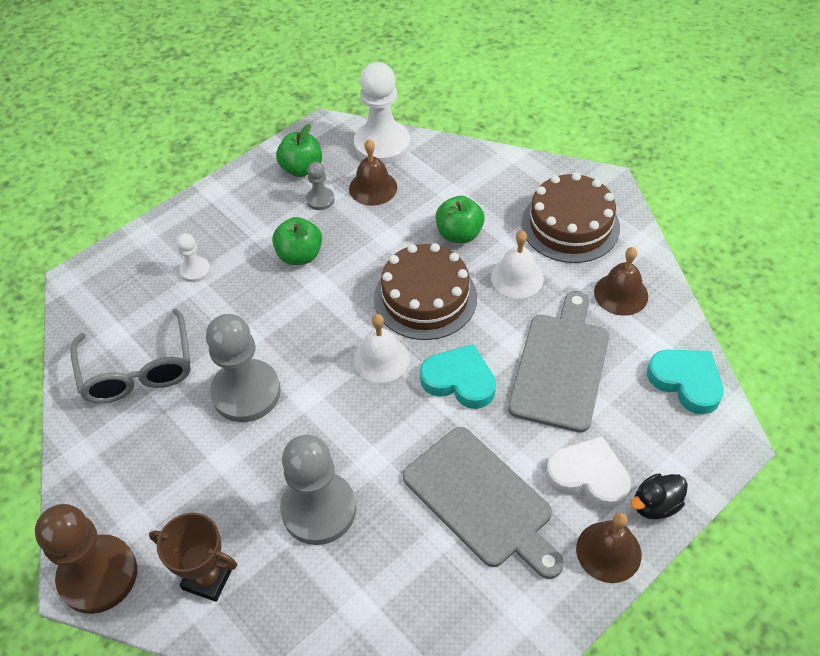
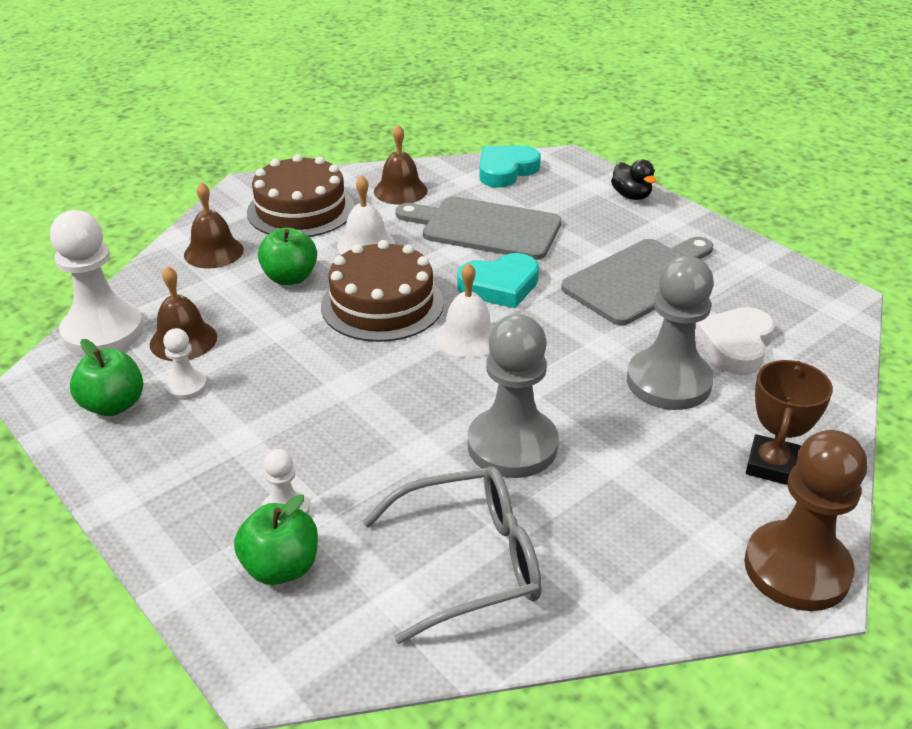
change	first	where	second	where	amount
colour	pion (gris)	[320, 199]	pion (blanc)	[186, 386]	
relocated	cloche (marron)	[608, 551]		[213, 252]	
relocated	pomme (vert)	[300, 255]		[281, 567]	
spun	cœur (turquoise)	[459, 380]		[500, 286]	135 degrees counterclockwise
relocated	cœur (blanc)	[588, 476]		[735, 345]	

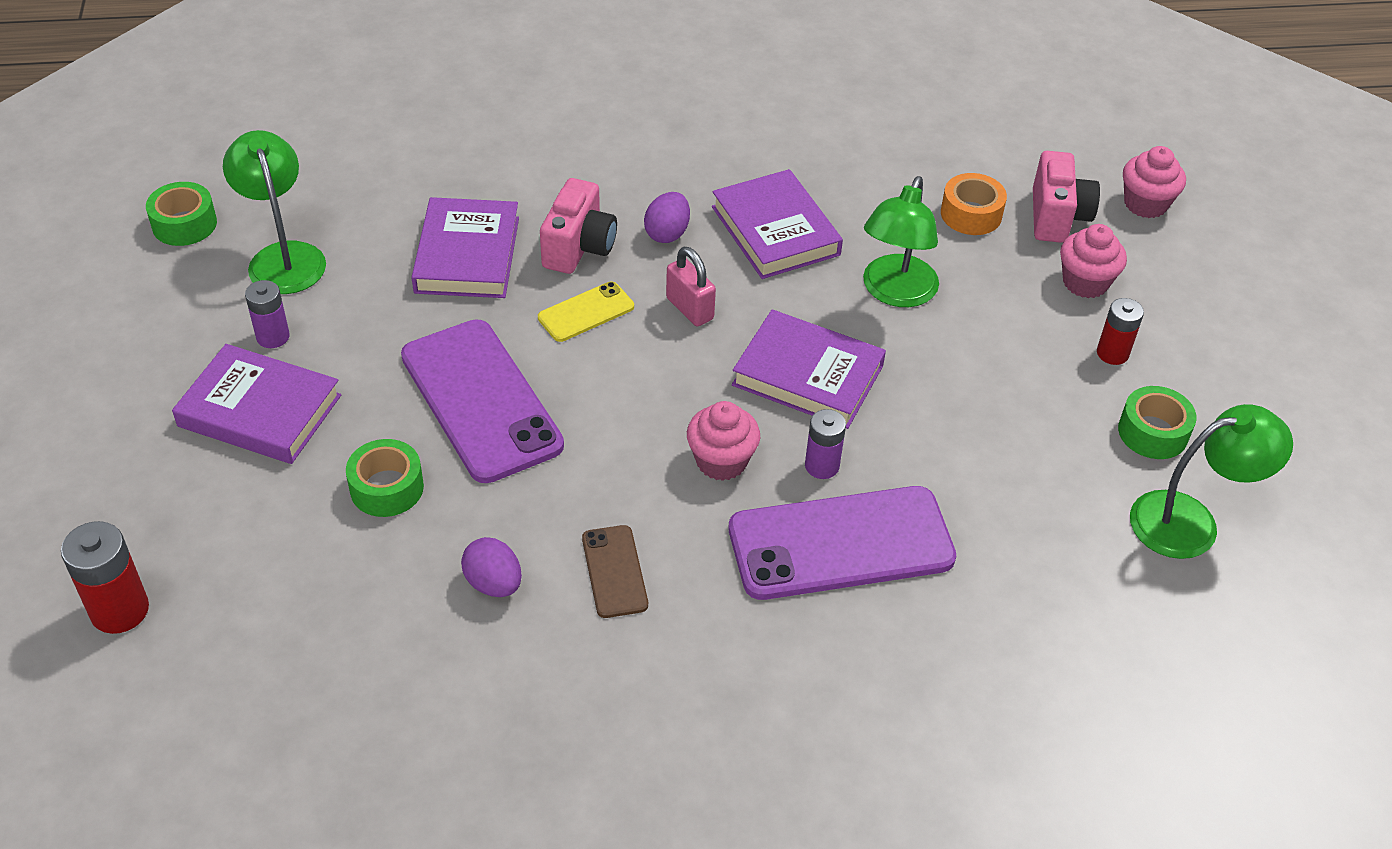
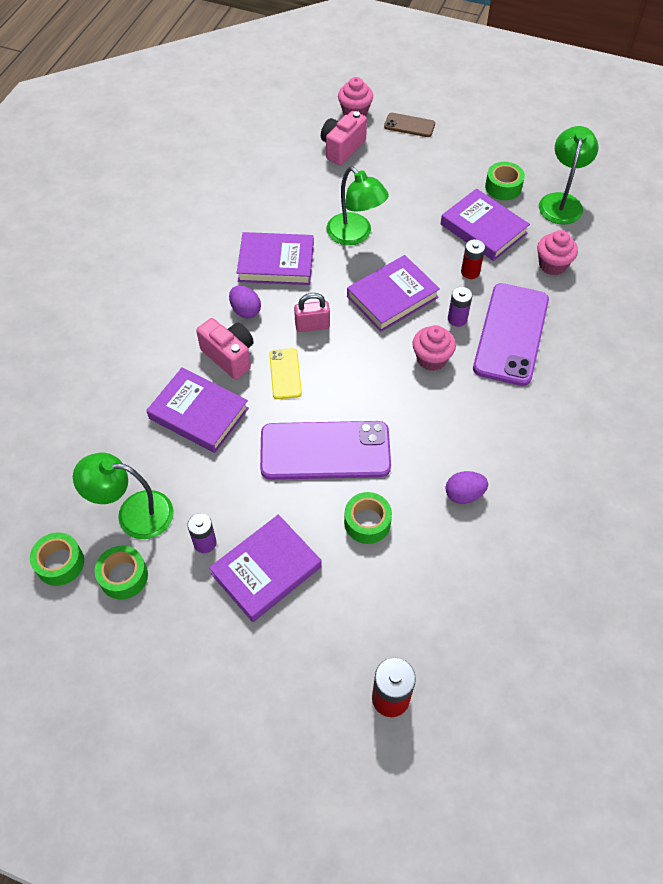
change	first	where	second	where	amount
appeared			ruban adhésif (vert)	[123, 576]	
spun	appareil photo (rose)	[1057, 217]		[342, 148]	90 degrees counterclockwise
relocated	téléphone (marron)	[614, 571]		[409, 125]	
appeared			livre (violet)	[483, 229]	
relocated	pile (rouge)	[1112, 353]		[470, 272]	
relocated	muffin (rose)	[1085, 282]		[552, 265]	
missing	ruban adhésif (orange)	[971, 214]			

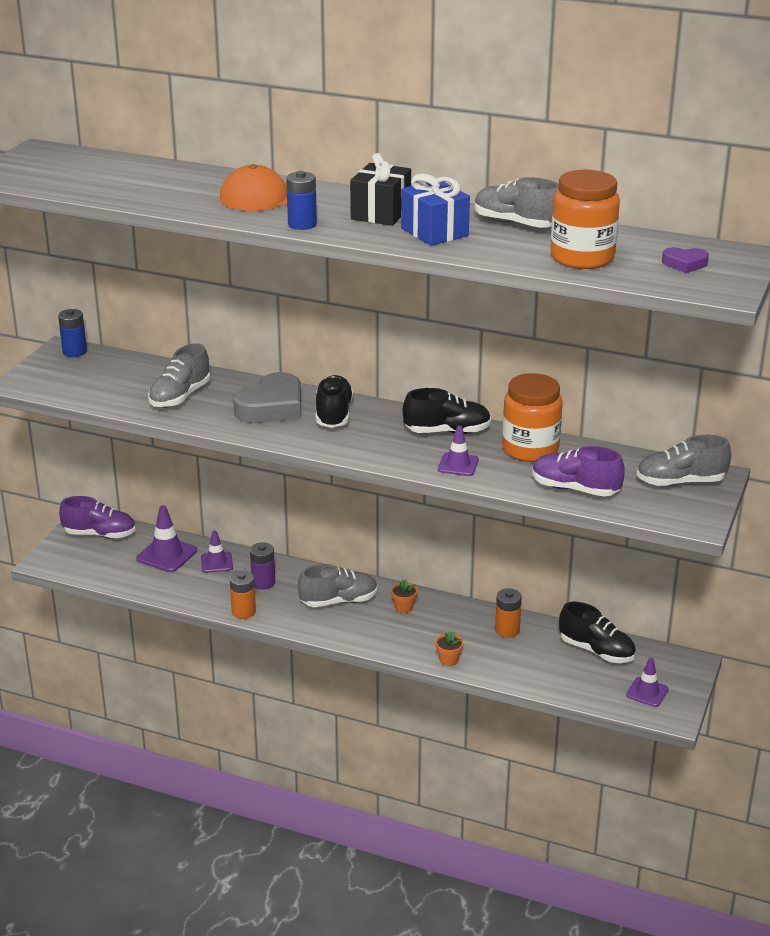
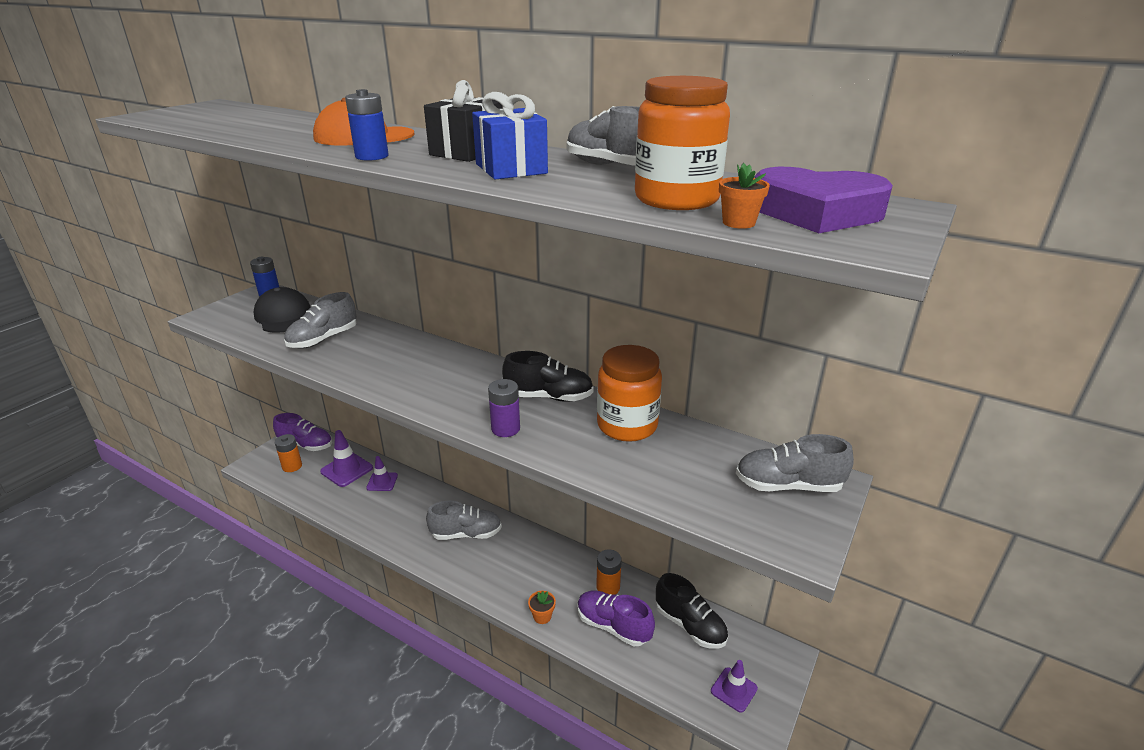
change	first	where	second	where	amount
appeared			casquette (noir)	[284, 316]	
relocated	pile (orange)	[243, 612]		[292, 466]	
relocated	pile (violet)	[263, 583]		[505, 429]	
relocated	chaussure (violet)	[575, 489]		[613, 626]	
relocated	pot de fleurs (orange)	[404, 607]		[738, 223]	
size	cœur (violet)	[684, 264]		[816, 212]	x2.06
missing	cœur (gris)	[272, 407]			
missing	chaussure (noir)	[333, 414]			
missing	cône de chantier (violet)	[458, 465]			

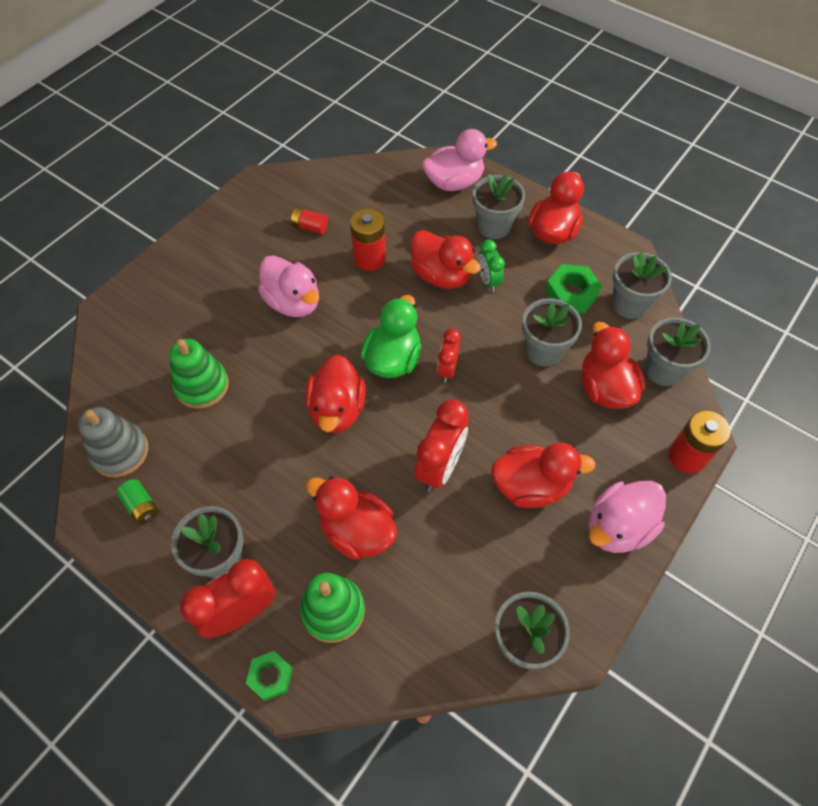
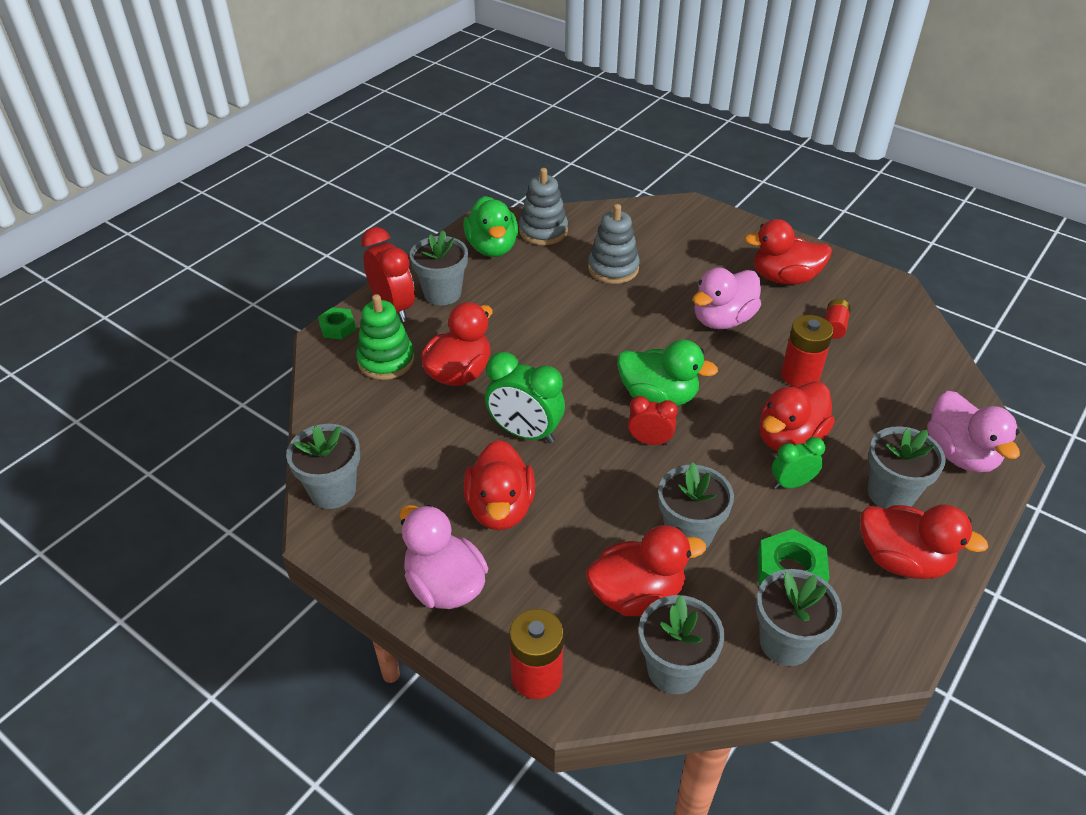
change	first	where	second	where	amount
exchanged	pile (vert)	[141, 506]	canard (vert)	[492, 248]	
colour	réveil (rouge)	[440, 467]	réveil (vert)	[525, 433]	
colour	jouet à empiler (vert)	[202, 386]	jouet à empiler (gris)	[613, 268]	
relocated	canard (rouge)	[337, 410]		[784, 278]	

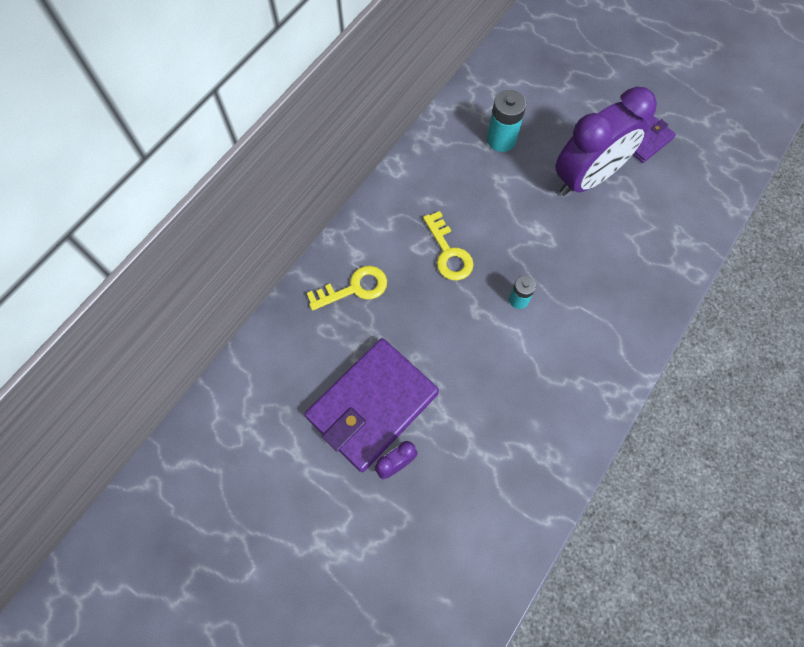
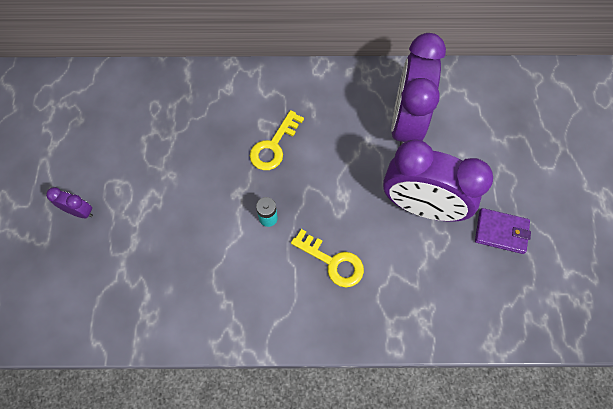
change	first	where	second	where	amount
relocated	clé (jaune)	[354, 288]		[333, 262]	
exchanged	pile (turquoise)	[501, 140]	réveil (violet)	[406, 123]	
missing	portefeuille (violet)	[373, 405]			

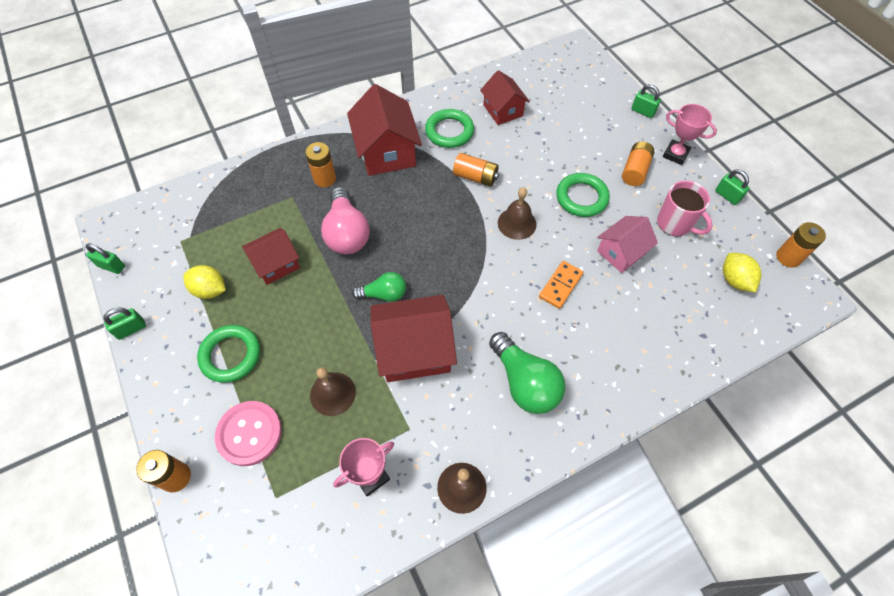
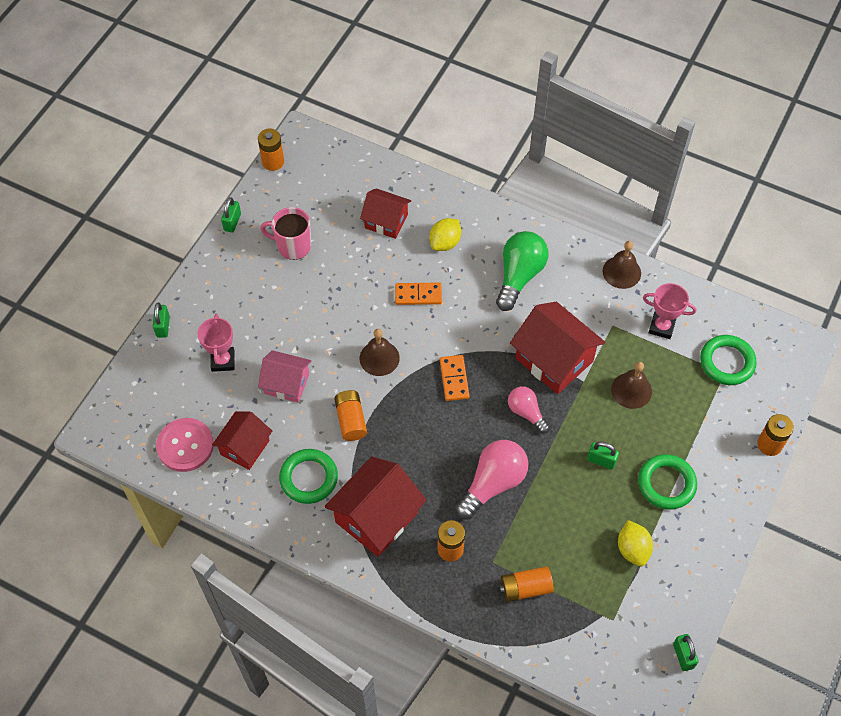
change	first	where	second	where	amount
relocated	bouton (rose)	[249, 433]		[185, 445]	
relocated	trophée (rose)	[675, 154]		[223, 361]	
relocated	maison (rose)	[621, 252]		[286, 384]	
spun	tasse (rose)	[675, 224]		[293, 246]	90 degrees counterclockwise
relocated	maison (rouge)	[276, 264]		[386, 221]	
relocated	citron (jaune)	[734, 280]		[445, 243]	
appeared			domino (orange)	[454, 379]	
relocated	pile (orange)	[635, 171]		[525, 588]	
colour	ampoule (vert)	[384, 294]	ampoule (rose)	[526, 412]	
relocated	cadenas (vert)	[131, 329]		[601, 460]	
relocated	anneau (vert)	[581, 197]		[727, 362]	

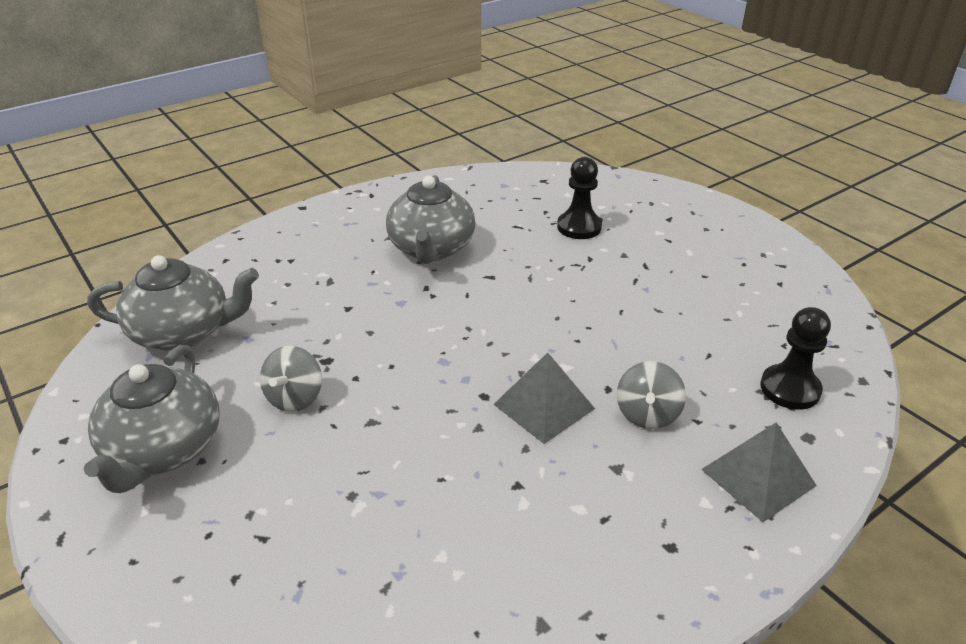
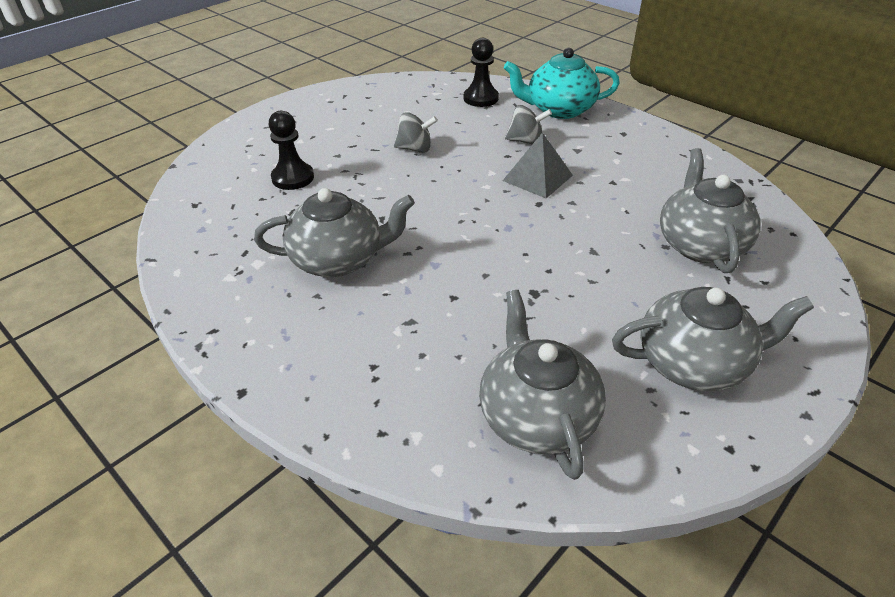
change	first	where	second	where	amount
relocated	toupie (gris)	[295, 398]		[415, 149]	
exchanged	pyramide (gris)	[758, 477]	théière (turquoise)	[559, 109]	
appeared			théière (gris)	[700, 244]	

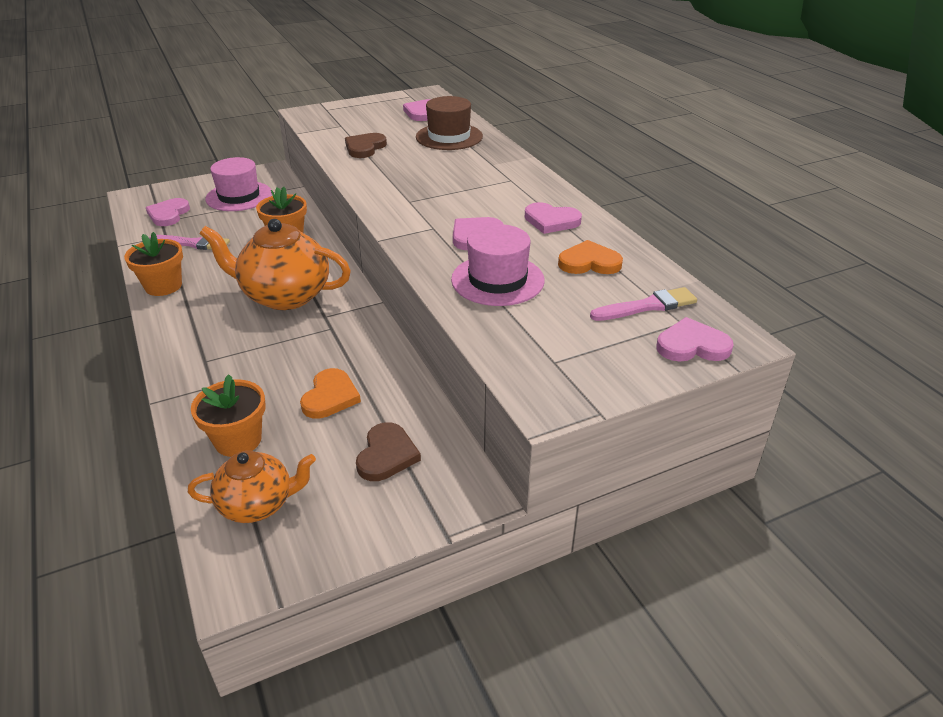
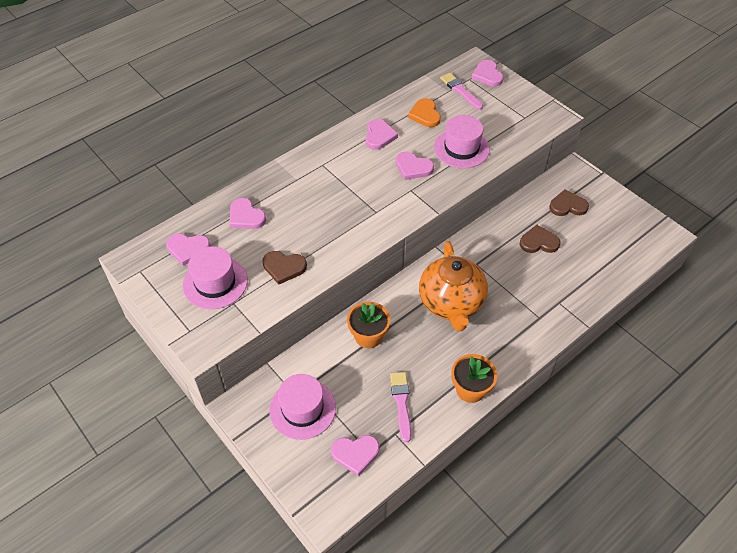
change	first	where	second	where	amount
appeared			chapeau (rose)	[215, 283]	
exchanged	chapeau (marron)	[449, 137]	cœur (rose)	[246, 216]	
colour	cœur (orange)	[330, 397]	cœur (marron)	[539, 242]	
missing	théière (orange)	[258, 504]			
missing	pot de fleurs (orange)	[238, 440]			

